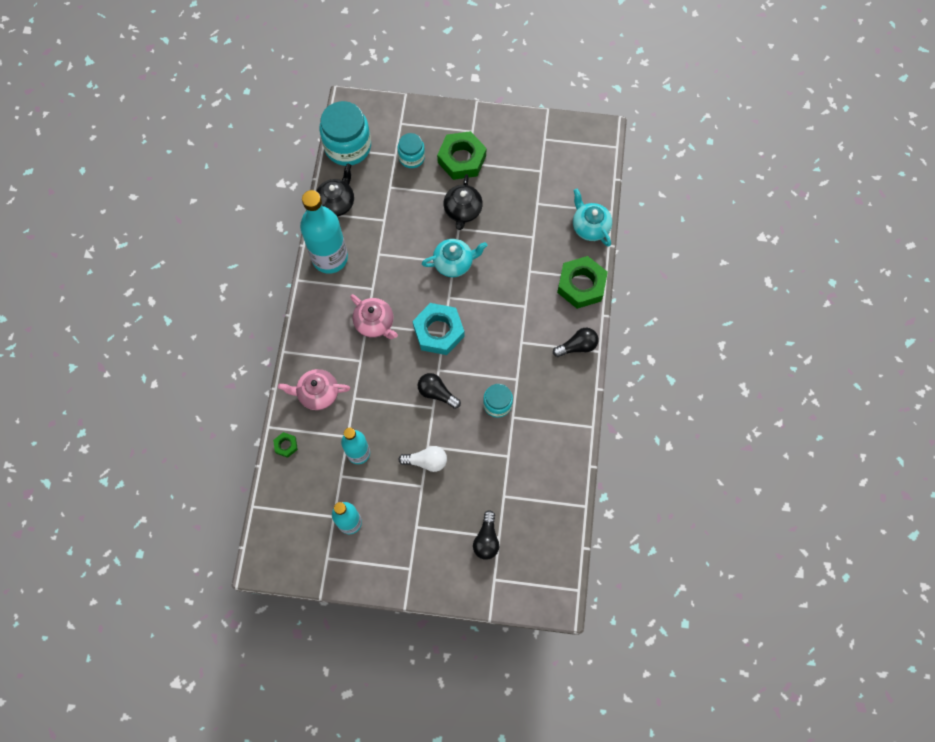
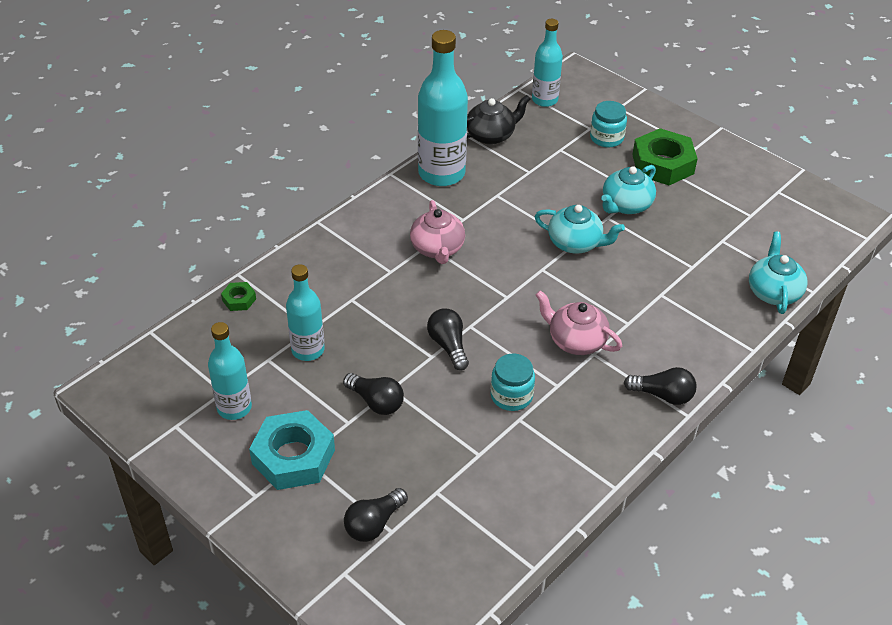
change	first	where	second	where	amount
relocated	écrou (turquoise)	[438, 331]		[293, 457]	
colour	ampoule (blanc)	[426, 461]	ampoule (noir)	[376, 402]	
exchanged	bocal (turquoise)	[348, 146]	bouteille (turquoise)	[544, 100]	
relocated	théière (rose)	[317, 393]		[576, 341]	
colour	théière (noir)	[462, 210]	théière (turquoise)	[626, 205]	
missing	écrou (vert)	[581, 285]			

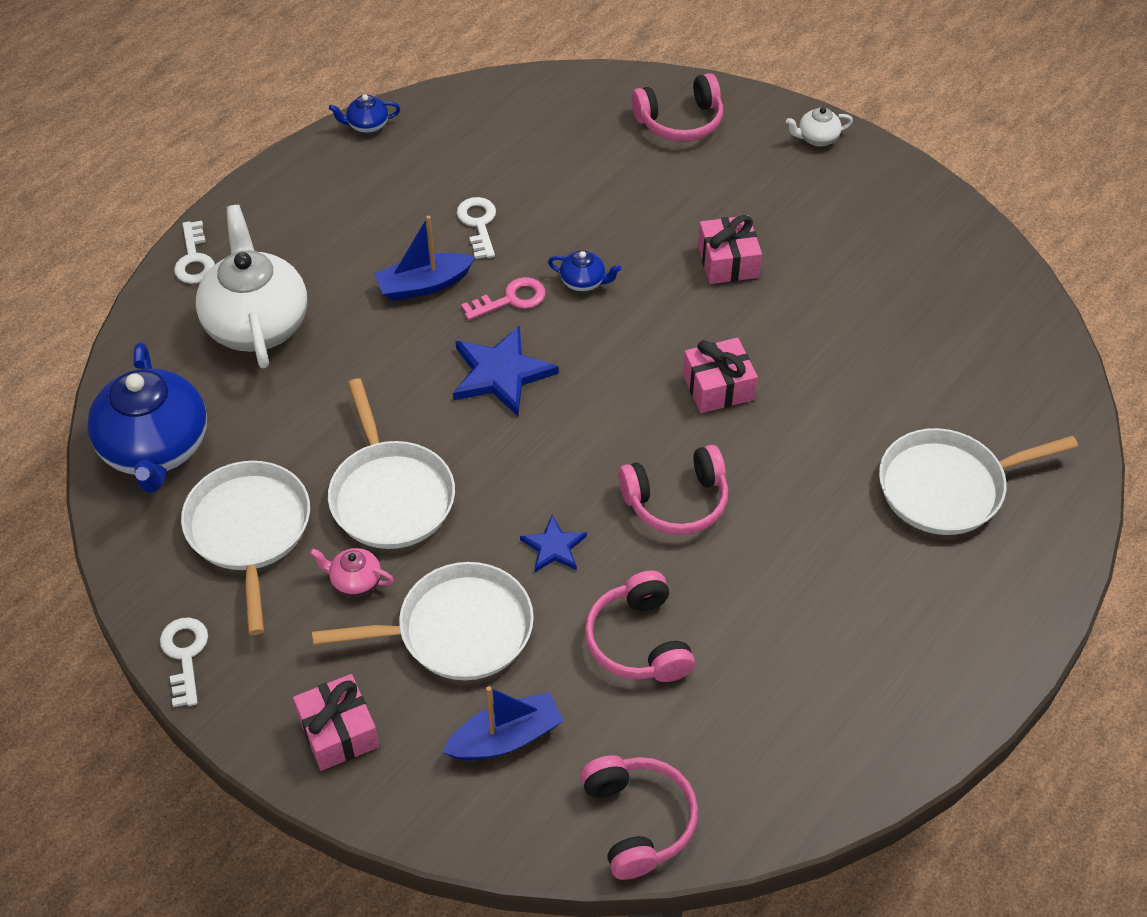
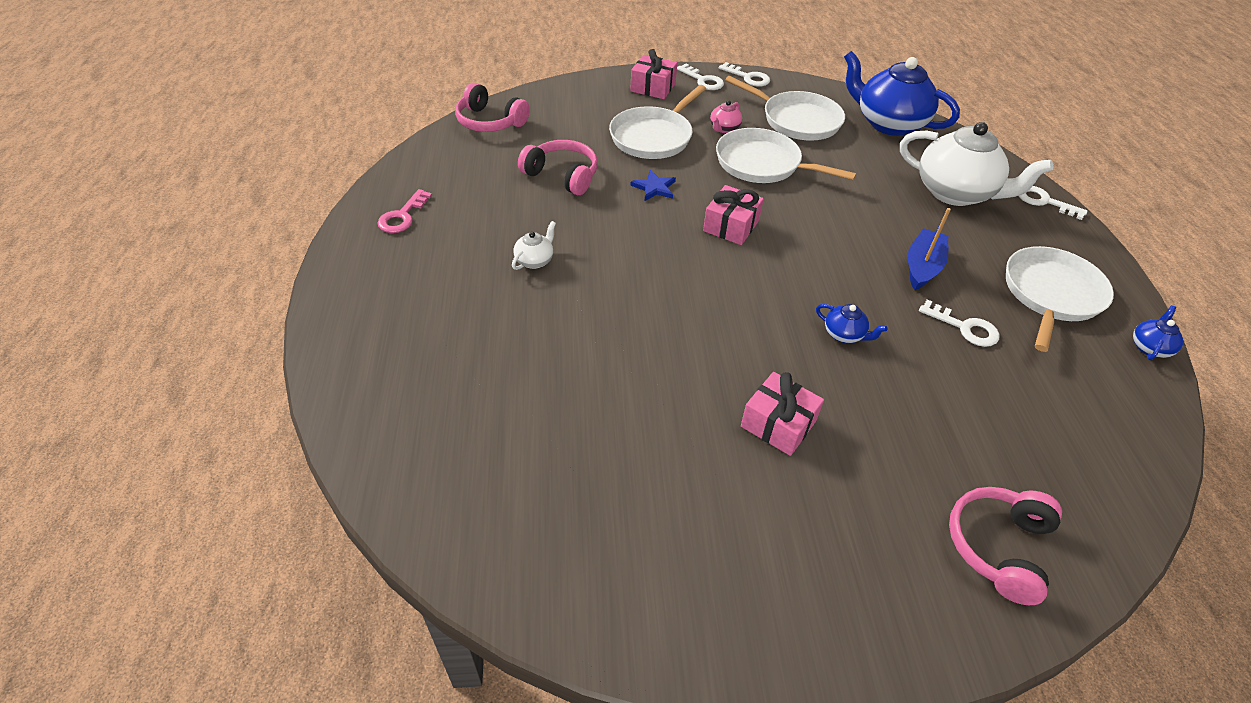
change	first	where	second	where	amount
relocated	clé (rose)	[511, 299]		[402, 216]	
relocated	théière (blanc)	[817, 138]		[535, 260]	
appeared			clé (blanc)	[703, 80]	
relocated	cadeau (rose)	[718, 387]		[731, 226]	
spun	théière (rose)	[355, 581]		[724, 128]	150 degrees clockwise
spun	théière (bleu)	[584, 282]		[844, 334]	120 degrees counterclockwise
relocated	poêle (blanc)	[947, 487]		[1050, 294]	
missing	bateau (bleu)	[506, 738]			
missing	étoile (bleu)	[501, 374]			
missing	casque audio (rose)	[676, 501]			

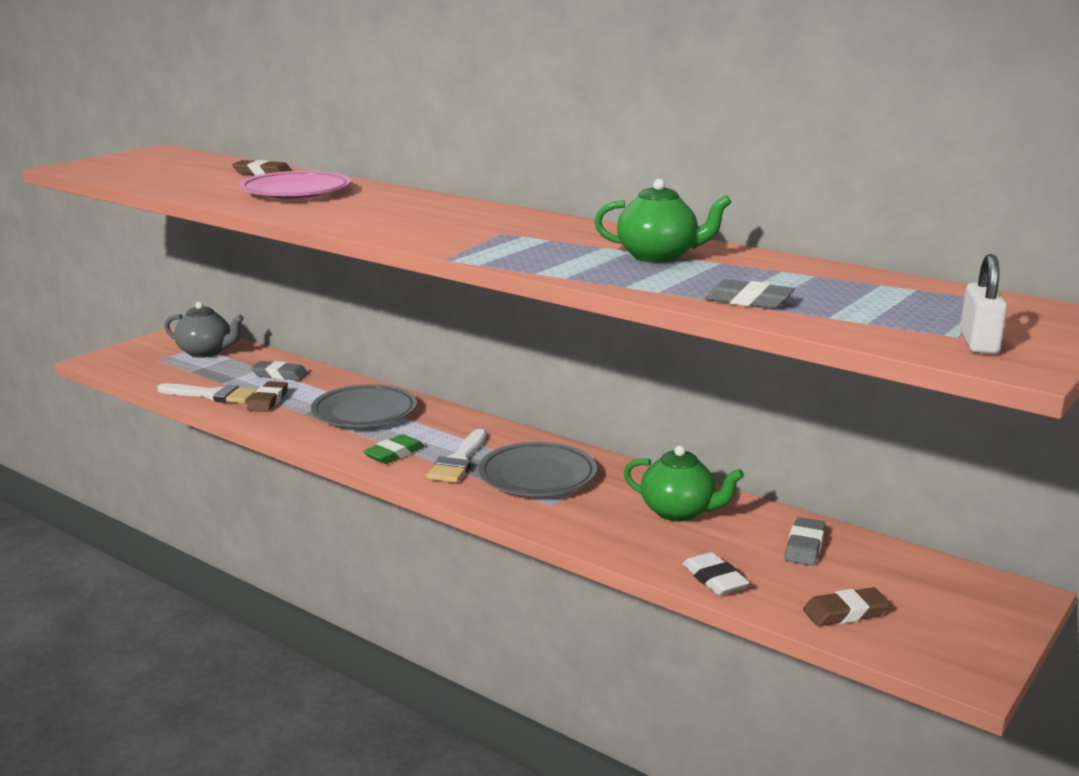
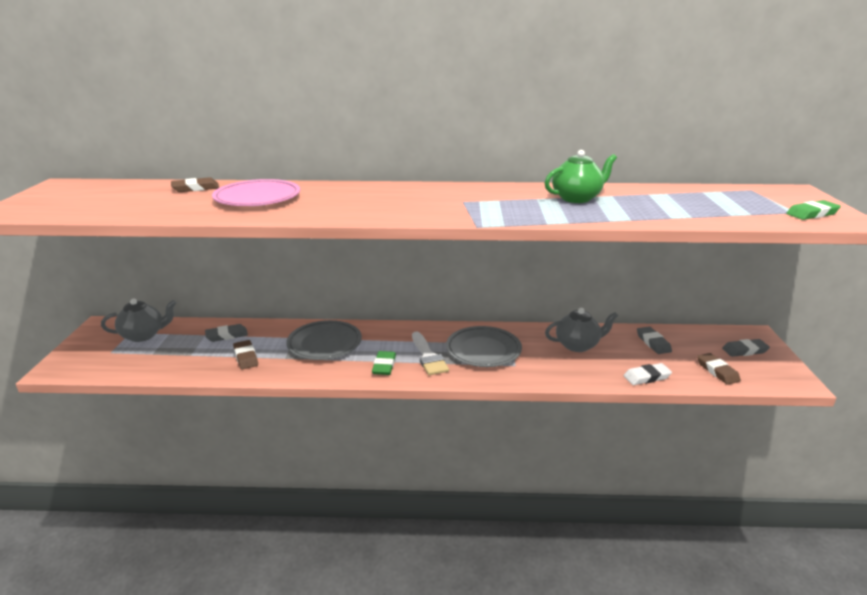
change	first	where	second	where	amount
colour	théière (vert)	[679, 512]	théière (gris)	[578, 345]	
spun	gomme (blanc)	[714, 579]		[647, 377]	45 degrees counterclockwise
spun	gomme (marron)	[845, 612]		[717, 371]	60 degrees counterclockwise
relocated	gomme (gris)	[749, 301]		[744, 350]	
exchanged	cadenas (blanc)	[978, 343]	gomme (vert)	[812, 214]	
missing	pinceau (blanc)	[213, 395]			

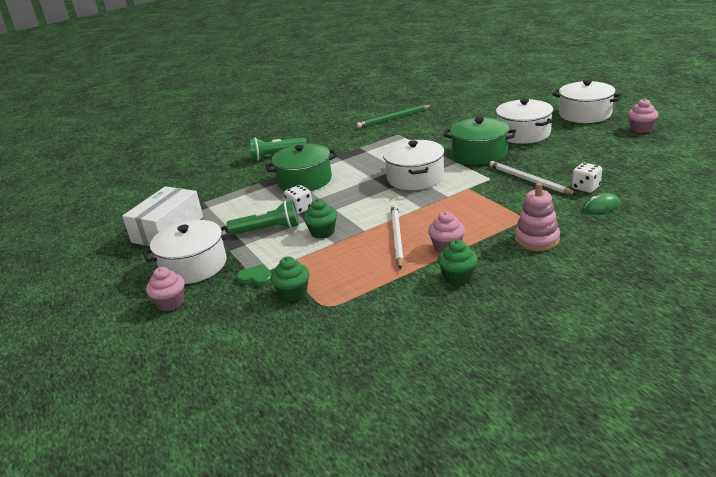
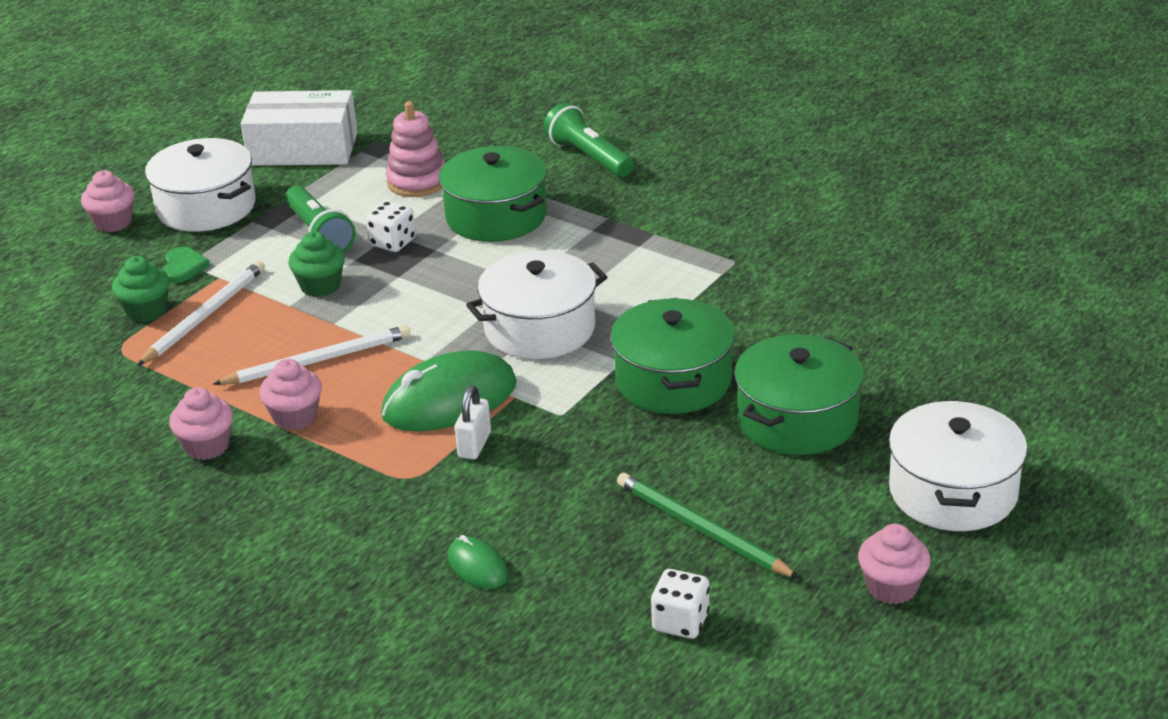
change	first	where	second	where	amount
relocated	crayon (blanc)	[529, 180]		[205, 316]	
colour	muffin (vert)	[458, 277]	muffin (rose)	[207, 446]	
appeared			souris (vert)	[449, 400]	
relocated	jouet à empiler (rose)	[537, 240]		[417, 182]	
appeared			cadenas (blanc)	[474, 445]	
relocated	crayon (vert)	[394, 118]		[701, 529]	
relocated	dé (blanc)	[586, 187]		[680, 622]	
colour	marmite (blanc)	[523, 134]	marmite (vert)	[797, 419]	

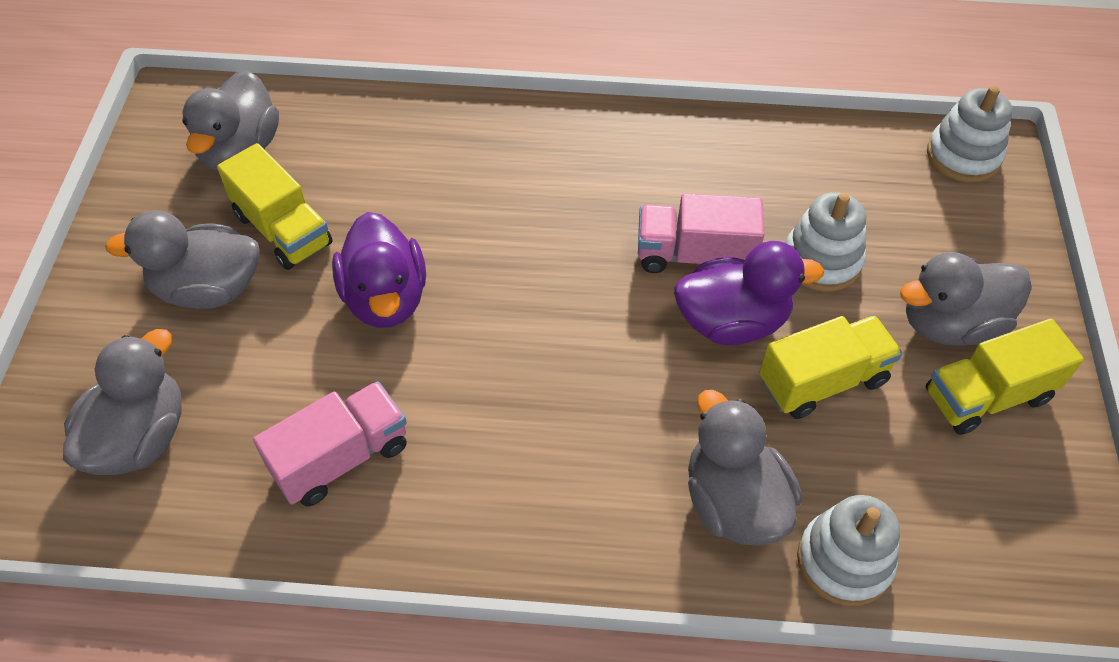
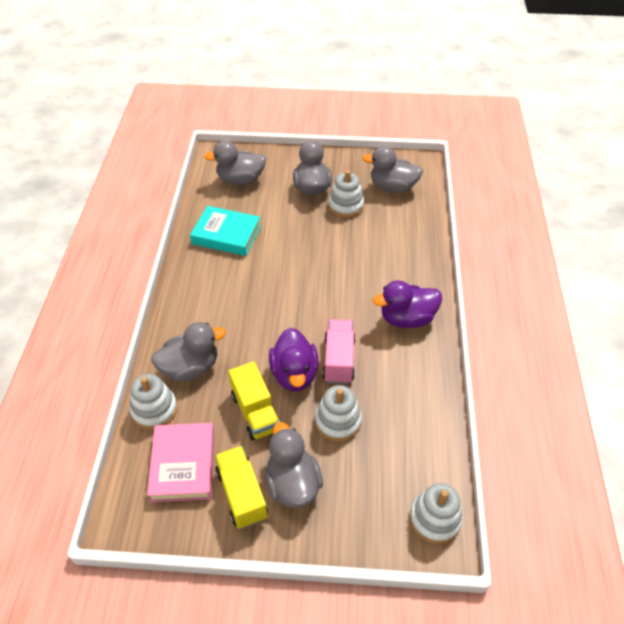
change	first	where	second	where	amount
appeared			livre (rose)	[183, 465]	
exchanged	camion (rose)	[341, 458]	livre (turquoise)	[226, 235]	
spun	canard (gris)	[140, 438]		[240, 179]	150 degrees clockwise
exchanged	camion (jaune)	[283, 230]	jouet à empiler (blanc)	[346, 206]	
relocated	canard (violet)	[385, 298]		[407, 318]	

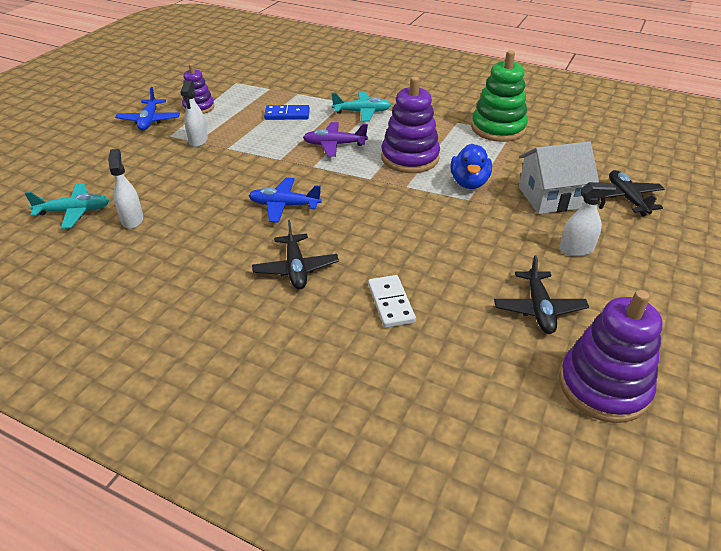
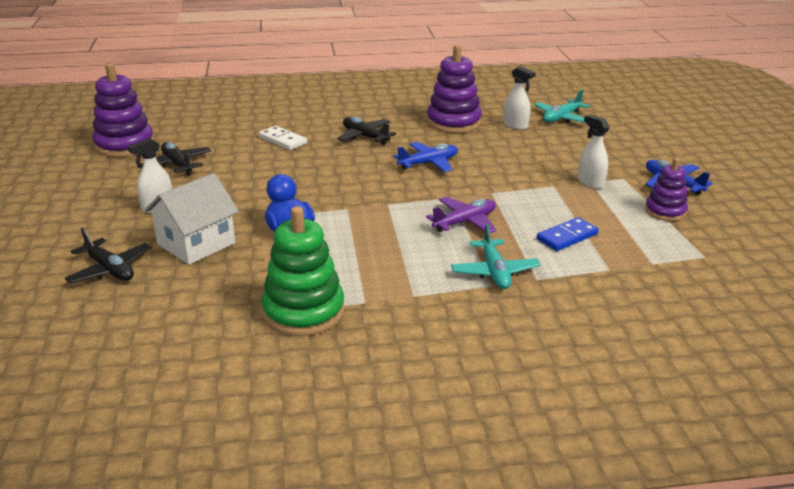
change	first	where	second	where	amount
relocated	jouet à empiler (violet)	[410, 158]		[453, 122]	
spun	avion (turquoise)	[362, 112]		[494, 272]	60 degrees counterclockwise

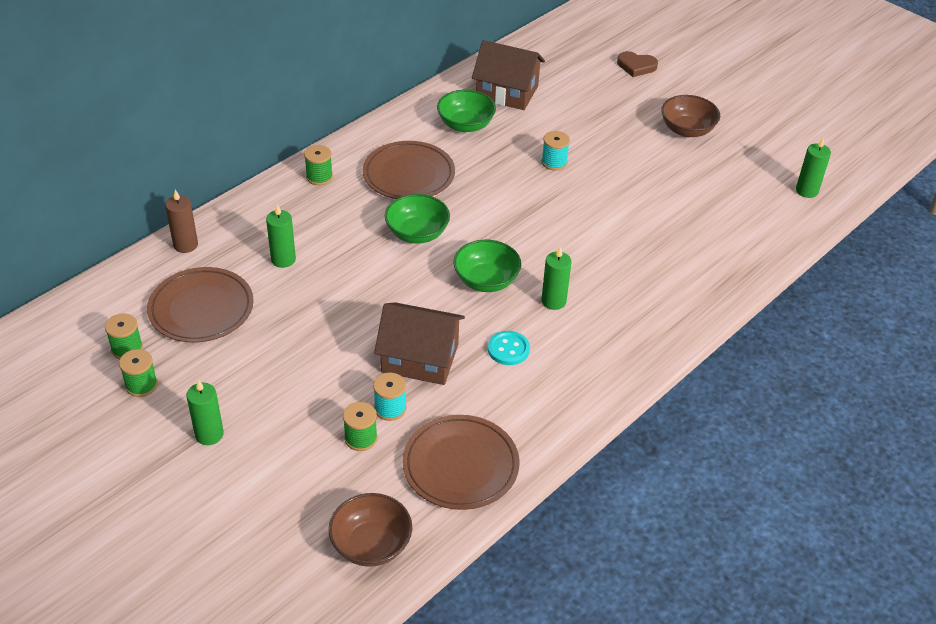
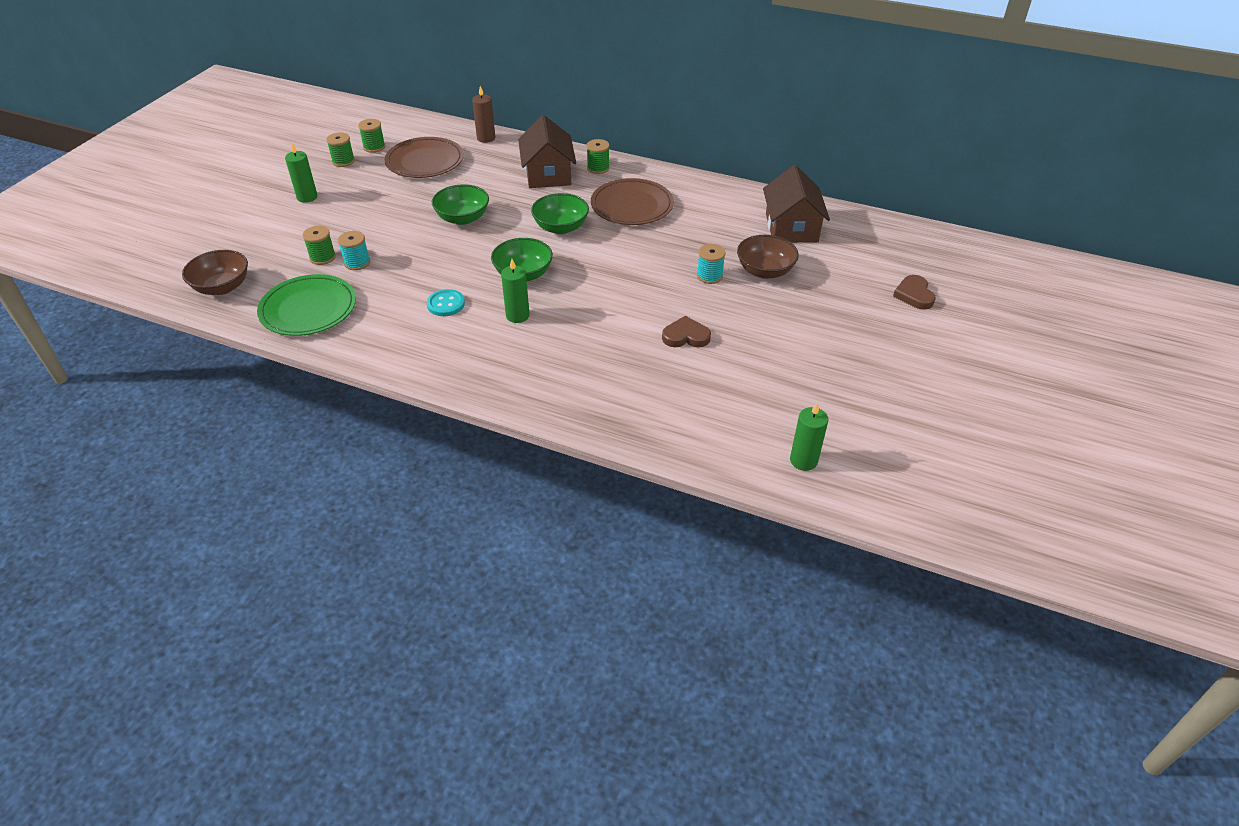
change	first	where	second	where	amount
colour	assiette (marron)	[460, 465]	assiette (vert)	[308, 309]	
relocated	bol (vert)	[465, 125]		[463, 218]	
relocated	maison (marron)	[420, 358]		[548, 174]	
appeared			cœur (marron)	[686, 336]	
relocated	bol (marron)	[687, 130]		[765, 271]	
missing	bougie (vert)	[283, 259]			

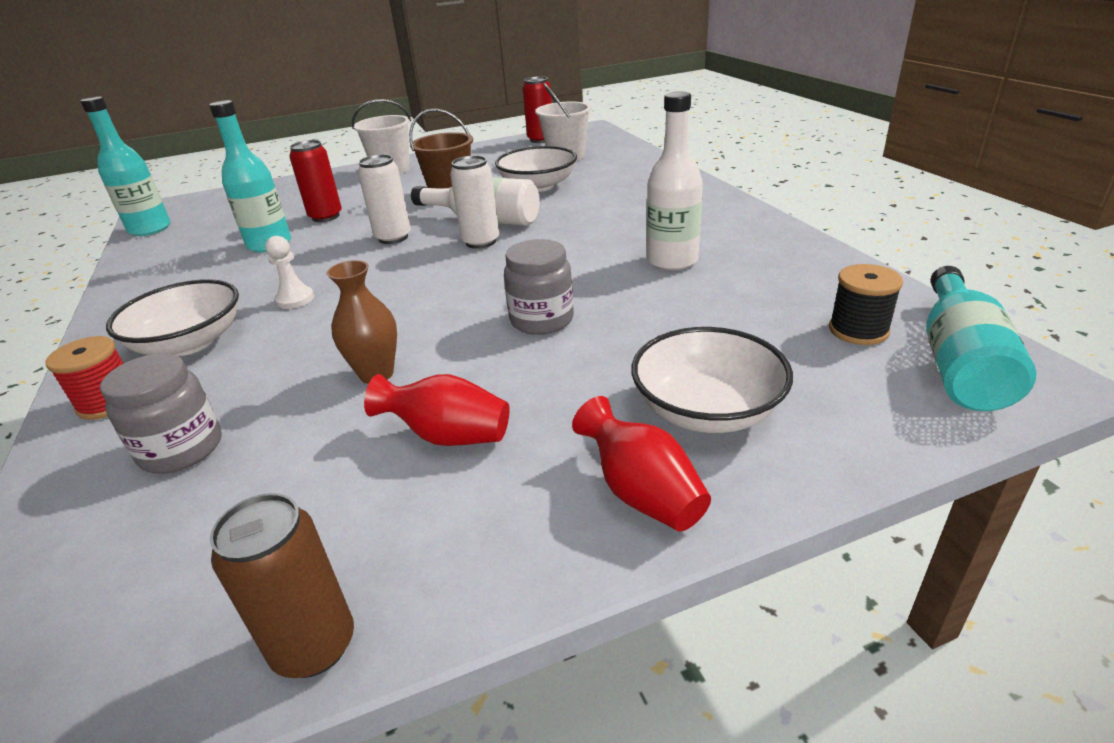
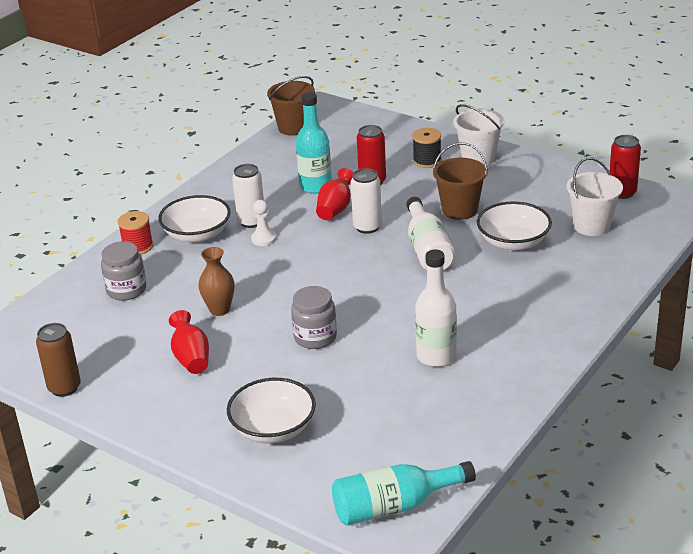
change	first	where	second	where	amount
relocated	canette (blanc)	[481, 242]		[251, 221]	
exchanged	bouteille (turquoise)	[150, 229]	seau (marron)	[294, 128]	
relocated	vase (rouge)	[641, 492]		[335, 209]	
relocated	bobine (noir)	[858, 330]		[427, 161]	

